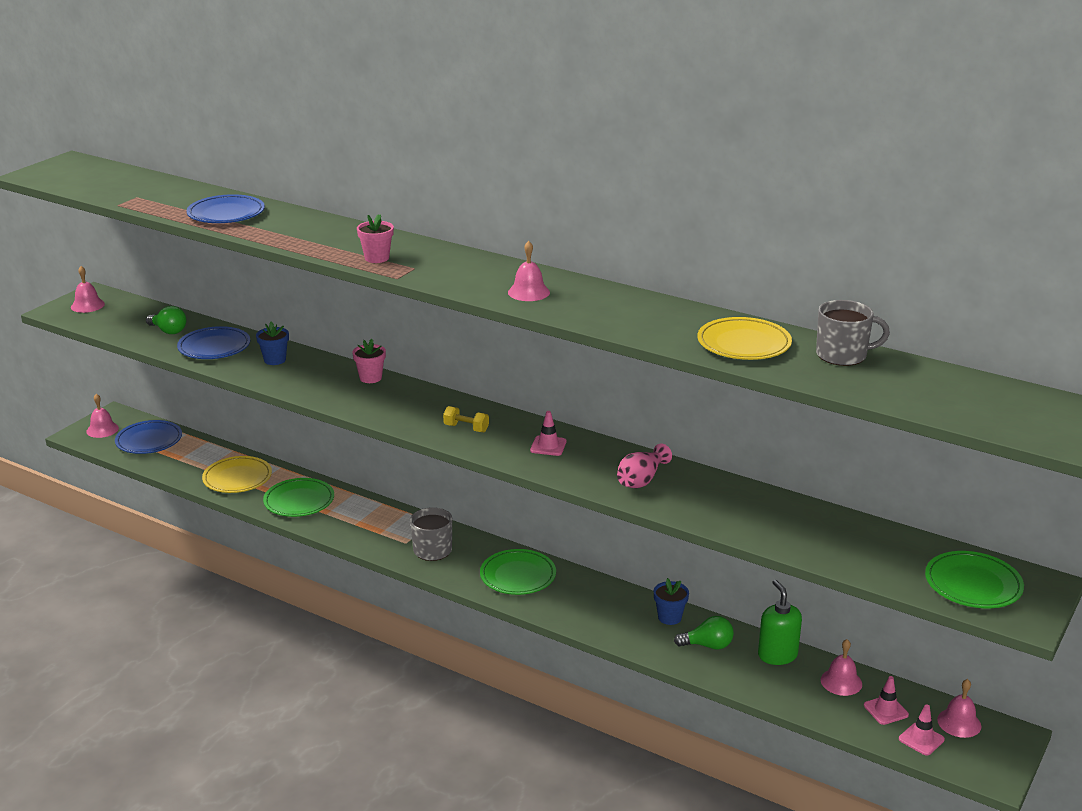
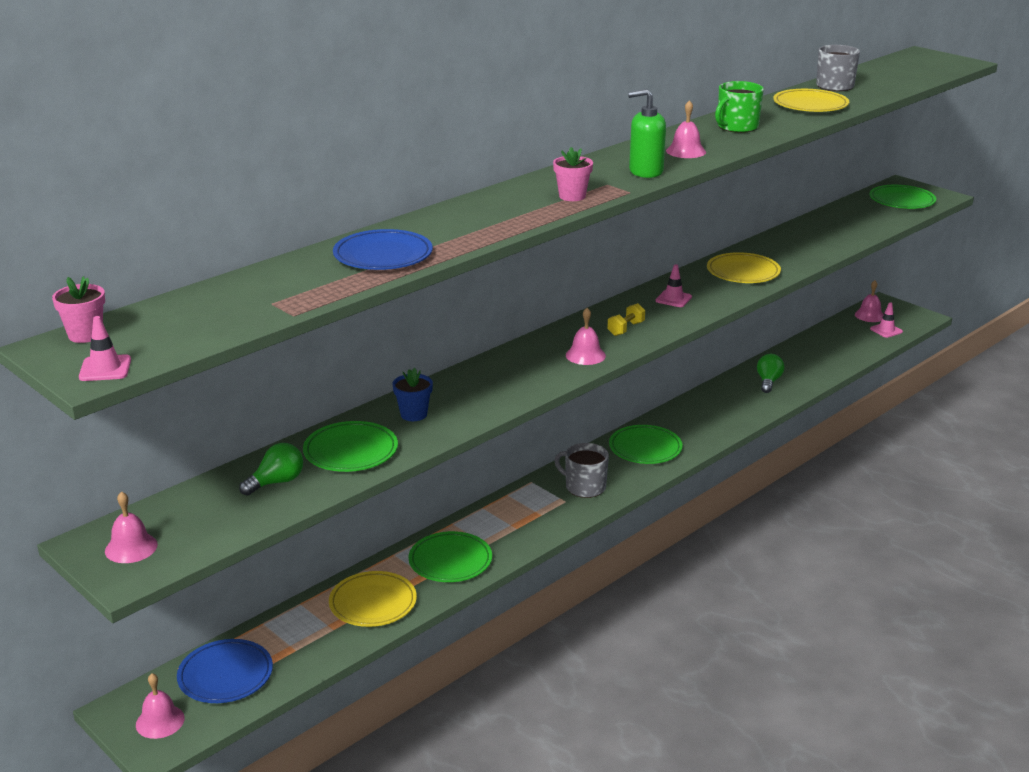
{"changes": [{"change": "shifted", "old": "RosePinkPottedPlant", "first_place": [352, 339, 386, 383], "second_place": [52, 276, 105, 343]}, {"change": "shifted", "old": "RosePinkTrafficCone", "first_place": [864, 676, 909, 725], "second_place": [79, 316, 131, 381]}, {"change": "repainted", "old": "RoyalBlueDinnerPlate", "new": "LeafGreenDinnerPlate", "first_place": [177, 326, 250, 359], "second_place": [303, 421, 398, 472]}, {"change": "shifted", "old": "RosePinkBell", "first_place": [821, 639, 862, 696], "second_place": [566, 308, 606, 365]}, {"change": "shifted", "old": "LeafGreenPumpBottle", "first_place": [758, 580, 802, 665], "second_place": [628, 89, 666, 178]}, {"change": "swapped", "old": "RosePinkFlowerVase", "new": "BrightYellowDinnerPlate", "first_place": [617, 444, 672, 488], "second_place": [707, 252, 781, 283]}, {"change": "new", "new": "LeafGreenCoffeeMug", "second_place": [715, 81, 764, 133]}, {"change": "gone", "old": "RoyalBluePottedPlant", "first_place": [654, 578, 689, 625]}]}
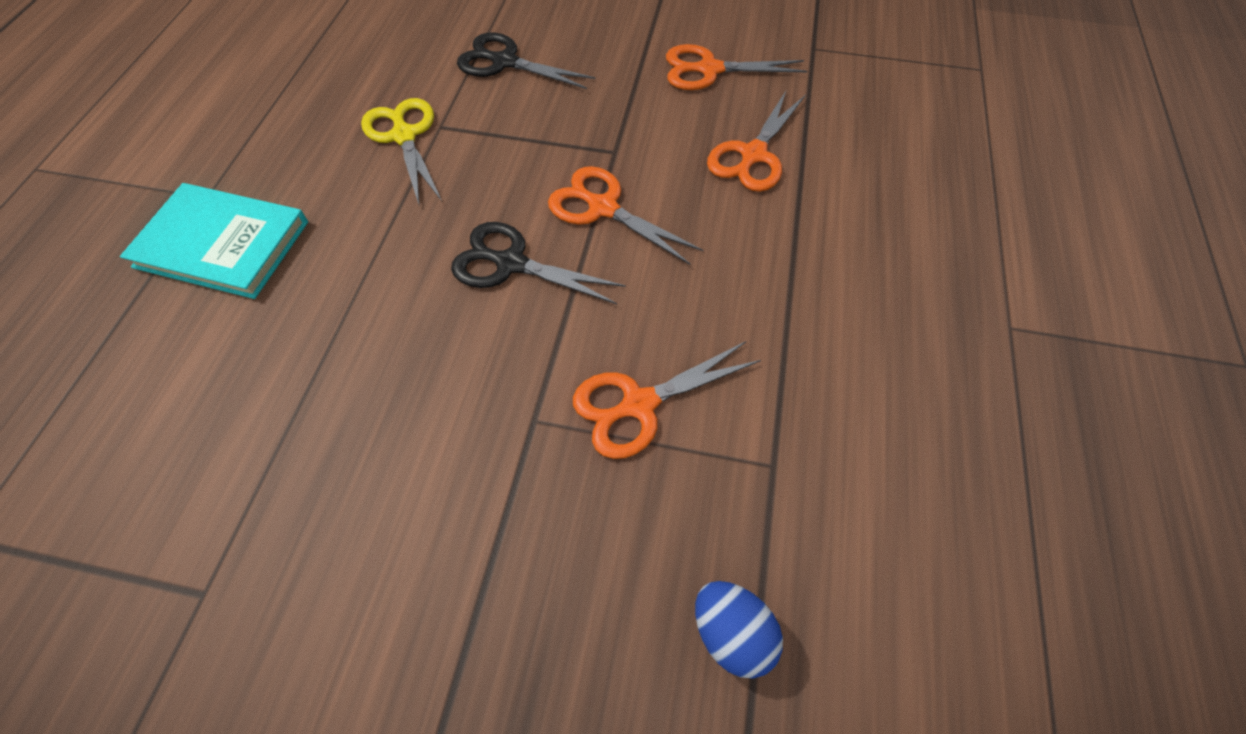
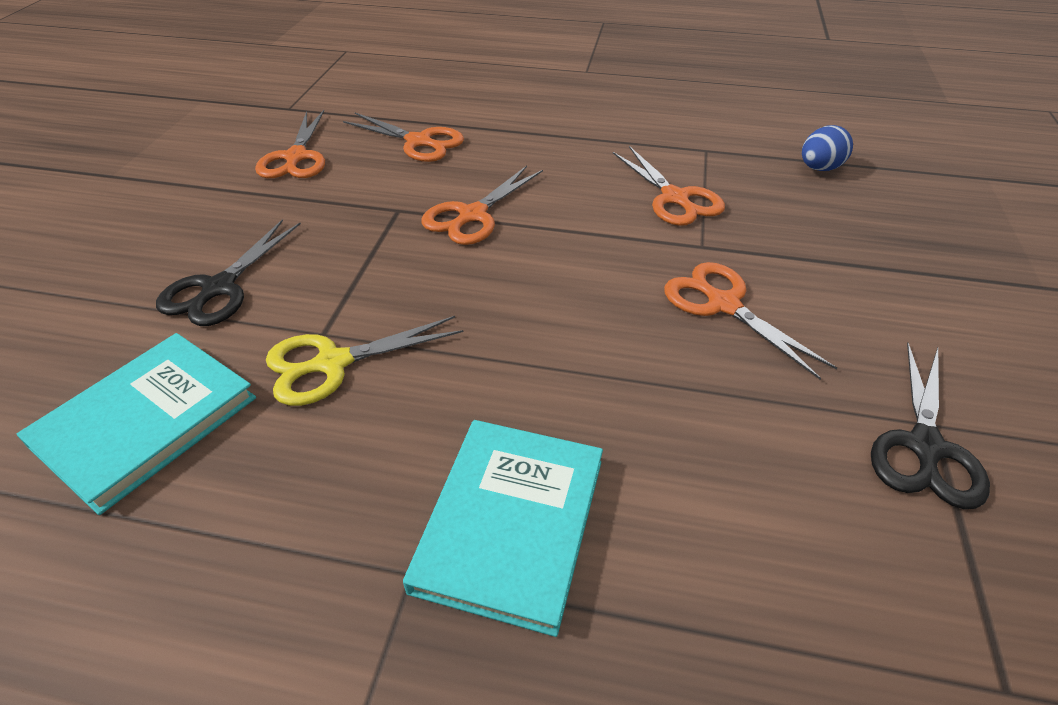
{"changes": [{"change": "new", "new": "AquaHardcover", "second_place": [17, 333, 256, 515]}, {"change": "new", "new": "OrangeColouredPairOfScissors", "second_place": [664, 262, 837, 379]}, {"change": "shifted", "old": "JetBlackPairOfScissors", "first_place": [451, 222, 626, 304], "second_place": [871, 343, 990, 509]}]}
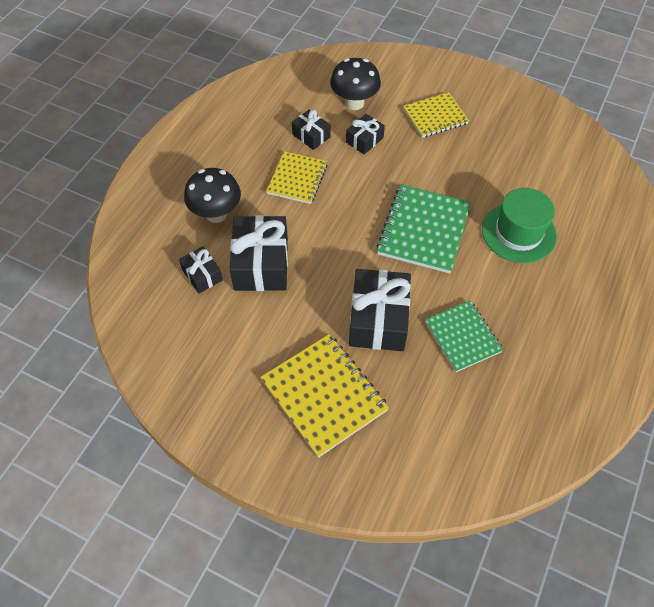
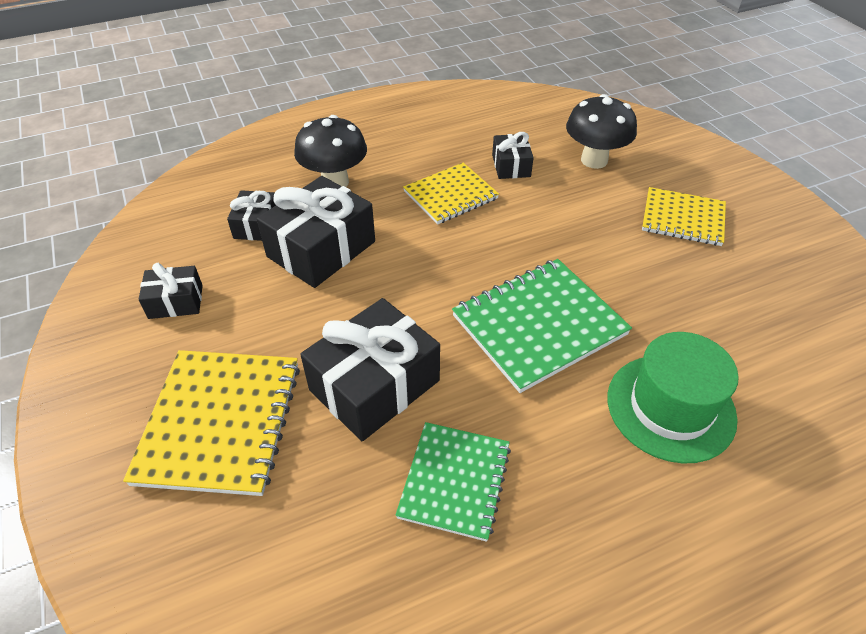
{"changes": [{"change": "shifted", "old": "JetBlackGift", "first_place": [346, 114, 385, 154], "second_place": [139, 263, 203, 319]}]}
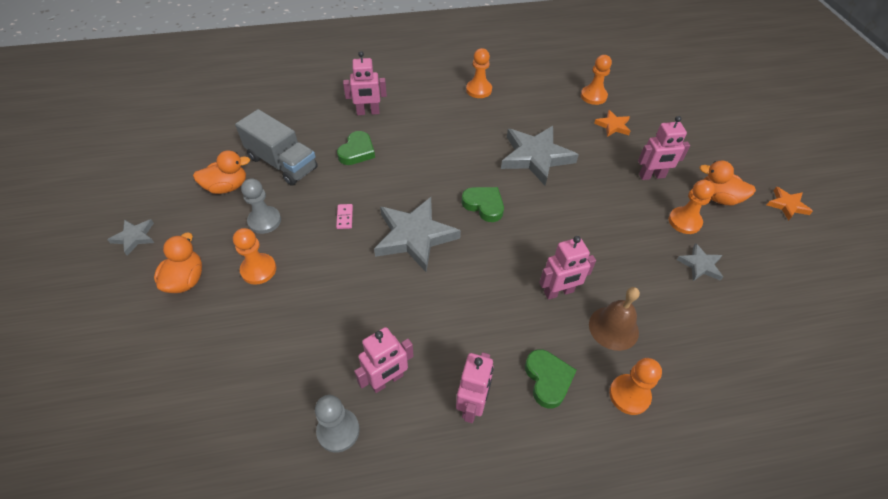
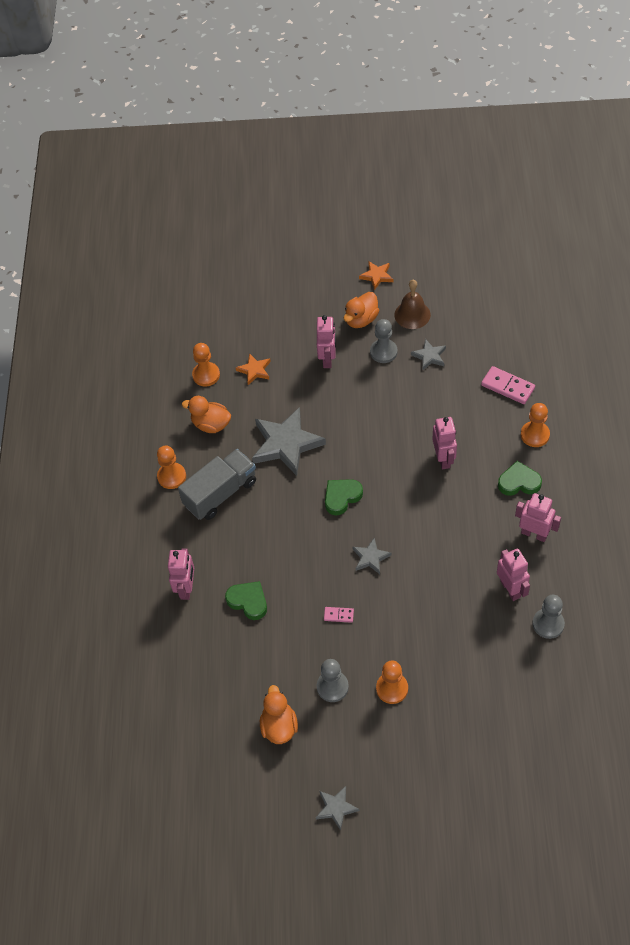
{"changes": [{"change": "shifted", "old": "AshGreyToyTruck", "first_place": [235, 109, 318, 186], "second_place": [178, 449, 256, 520]}, {"change": "shifted", "old": "OrangeColouredToyDuck", "first_place": [154, 233, 202, 293], "second_place": [182, 396, 231, 433]}, {"change": "scaled", "old": "AshGreyStar", "first_place": [374, 197, 461, 272], "second_place": [352, 538, 391, 574], "factor": 0.5}, {"change": "repainted", "old": "OrangeColouredGamePawn", "new": "AshGreyGamePawn", "first_place": [669, 180, 715, 234], "second_place": [370, 319, 398, 363]}, {"change": "shifted", "old": "BrownBell", "first_place": [589, 287, 640, 351], "second_place": [394, 280, 431, 329]}, {"change": "new", "new": "RosePinkDomino", "second_place": [481, 366, 535, 404]}]}
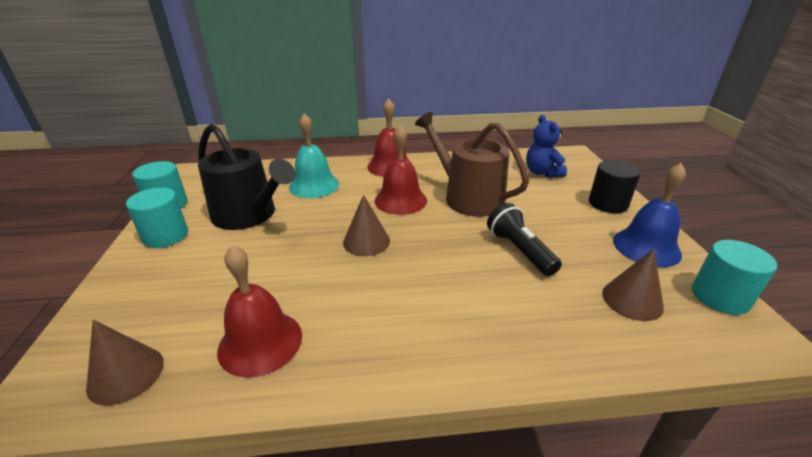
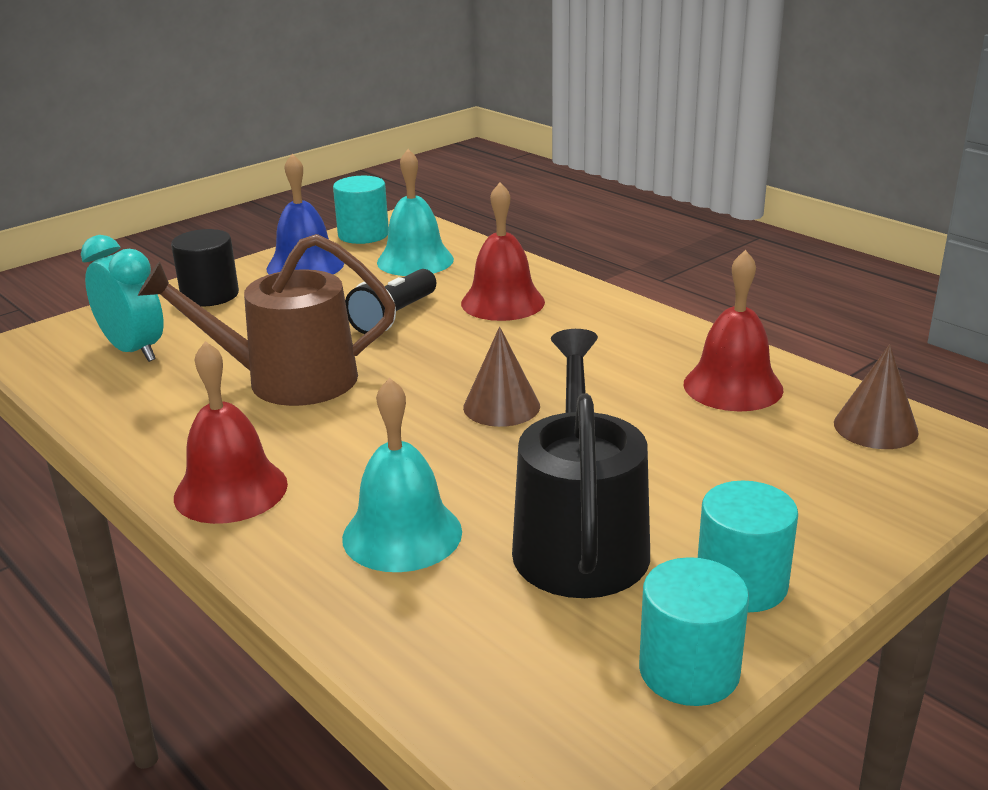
{"changes": [{"change": "swapped", "old": "RoyalBlueTeddyBear", "new": "AquaAlarmClock", "first_place": [526, 115, 567, 177], "second_place": [81, 235, 164, 362]}, {"change": "rotated", "old": "BrownSprinklingCan", "first_place": [415, 112, 529, 217], "second_place": [138, 234, 395, 406], "degrees": 75}, {"change": "swapped", "old": "BrownConeShape", "new": "AquaBell", "first_place": [602, 249, 664, 321], "second_place": [377, 149, 454, 276]}, {"change": "shifted", "old": "RedBell", "first_place": [375, 125, 427, 215], "second_place": [461, 182, 545, 321]}]}
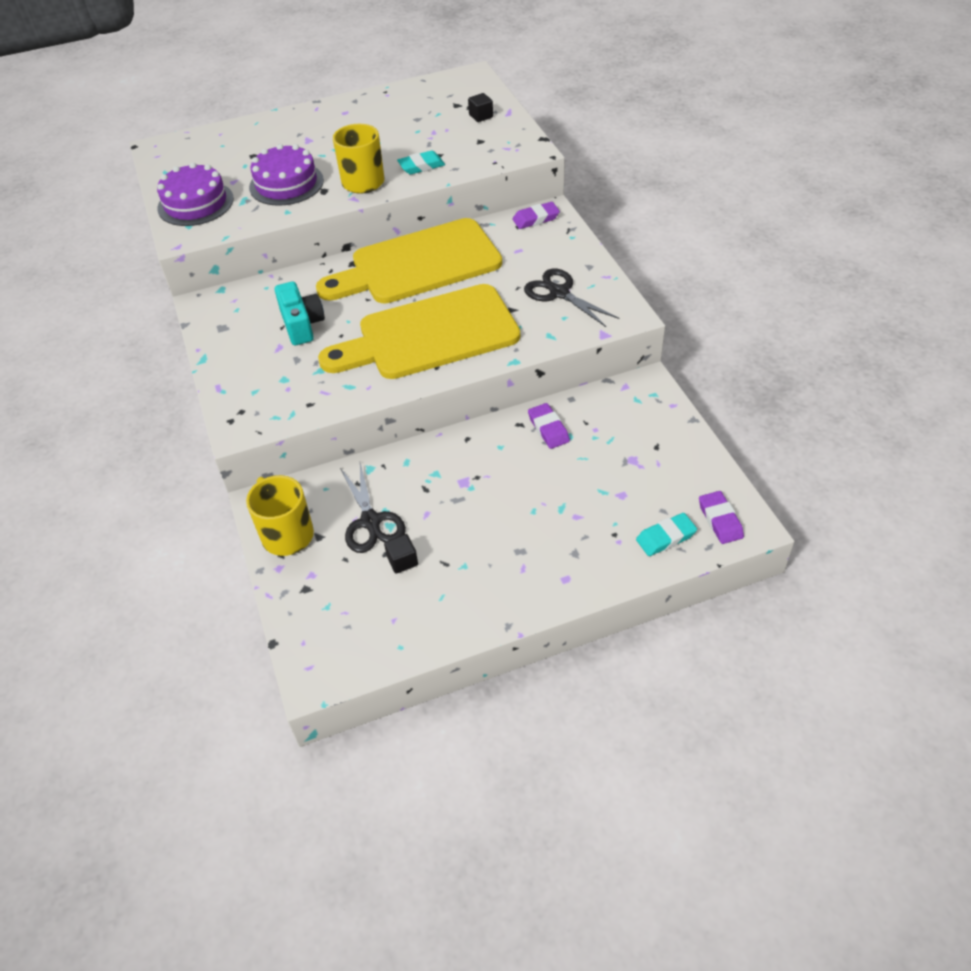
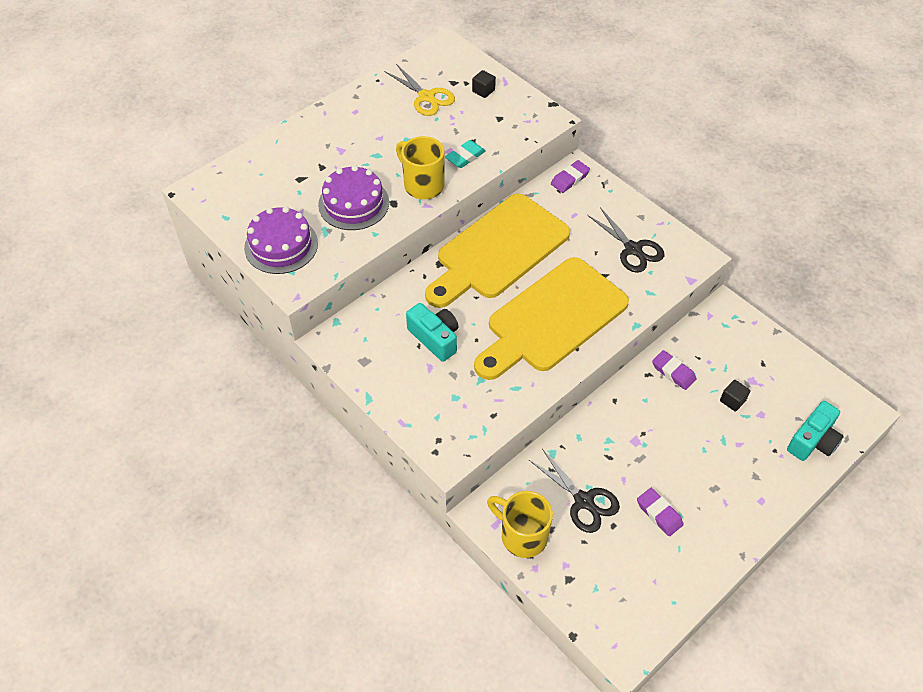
{"changes": [{"change": "new", "new": "BrightYellowPairOfScissors", "second_place": [385, 64, 455, 116]}, {"change": "rotated", "old": "JetBlackPairOfScissors", "first_place": [524, 269, 619, 327], "second_place": [587, 207, 664, 273], "degrees": -150}, {"change": "shifted", "old": "VioletEraser", "first_place": [699, 491, 744, 544], "second_place": [637, 488, 684, 536]}, {"change": "shifted", "old": "JetBlackCube", "first_place": [384, 534, 418, 574], "second_place": [720, 380, 750, 411]}, {"change": "swapped", "old": "AquaEraser", "new": "AquaCompactCamera", "first_place": [636, 513, 697, 556], "second_place": [787, 401, 844, 461]}]}
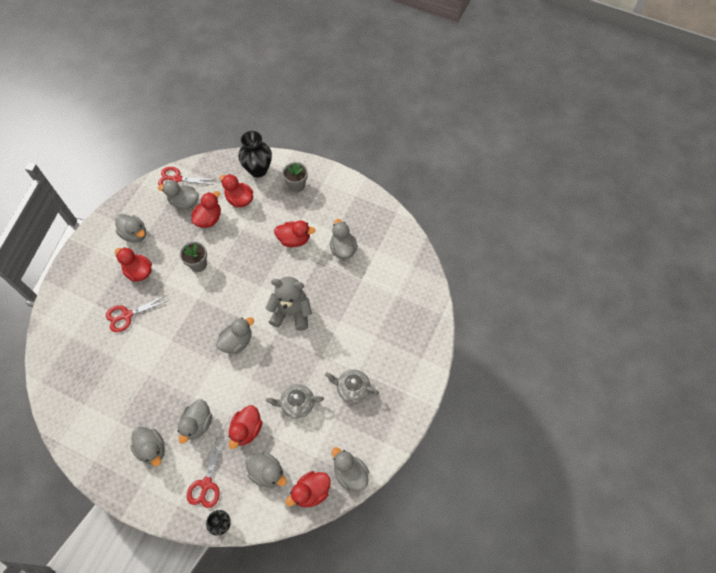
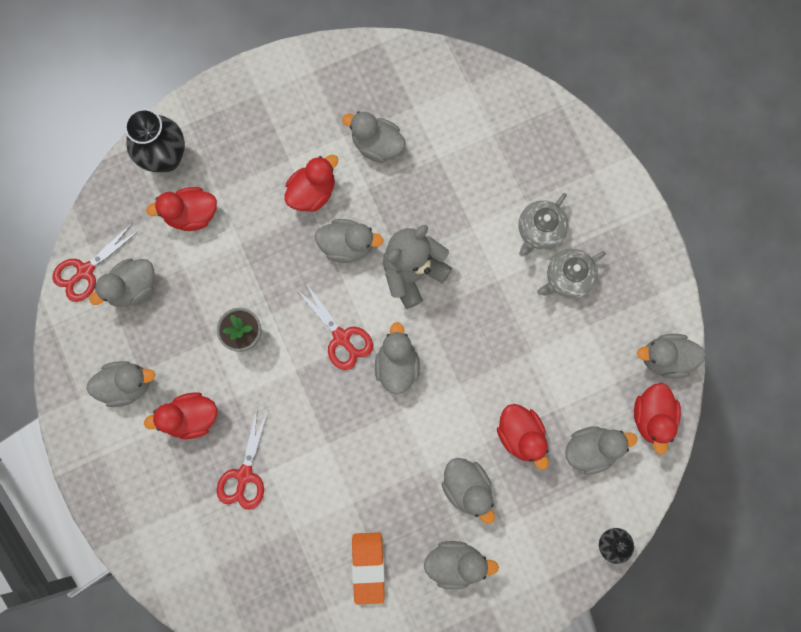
{"changes": [{"change": "shifted", "old": "RedPairOfScissors", "first_place": [187, 436, 224, 508], "second_place": [297, 283, 373, 370]}, {"change": "new", "new": "AshGreyToyDuck", "second_place": [315, 219, 384, 263]}, {"change": "new", "new": "OrangeColouredEraser", "second_place": [352, 532, 385, 605]}, {"change": "shifted", "old": "AshGreyChinaTeapot", "first_place": [266, 384, 324, 418], "second_place": [518, 193, 569, 257]}, {"change": "gone", "old": "RedToyDuck", "first_place": [191, 191, 221, 228]}, {"change": "gone", "old": "AshGreyPottedPlant", "first_place": [283, 162, 308, 192]}]}
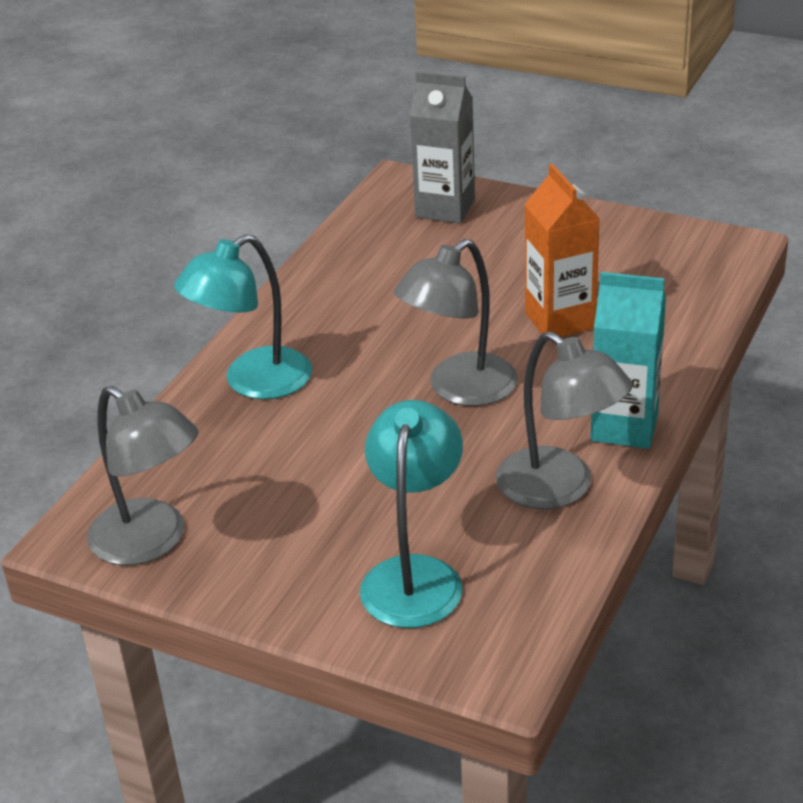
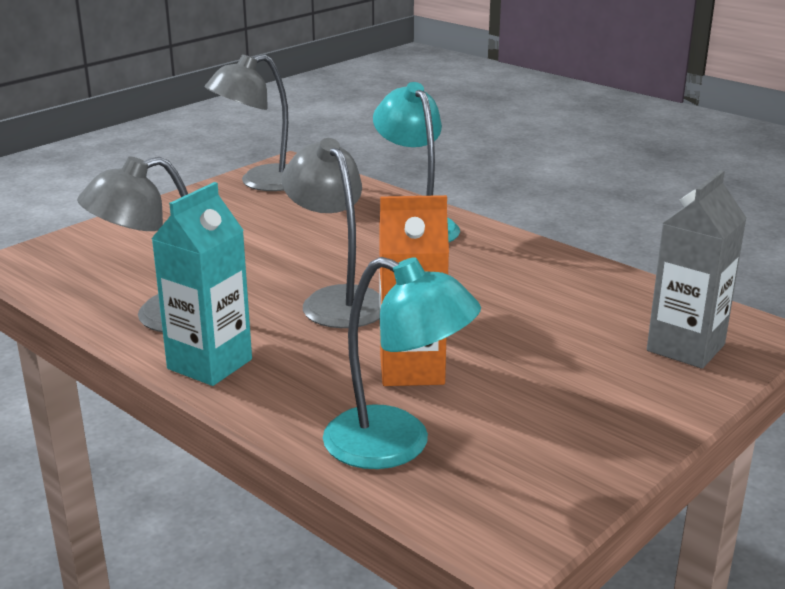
{"changes": [{"change": "shifted", "old": "AquaLamp", "first_place": [360, 400, 463, 628], "second_place": [323, 257, 481, 469]}]}
